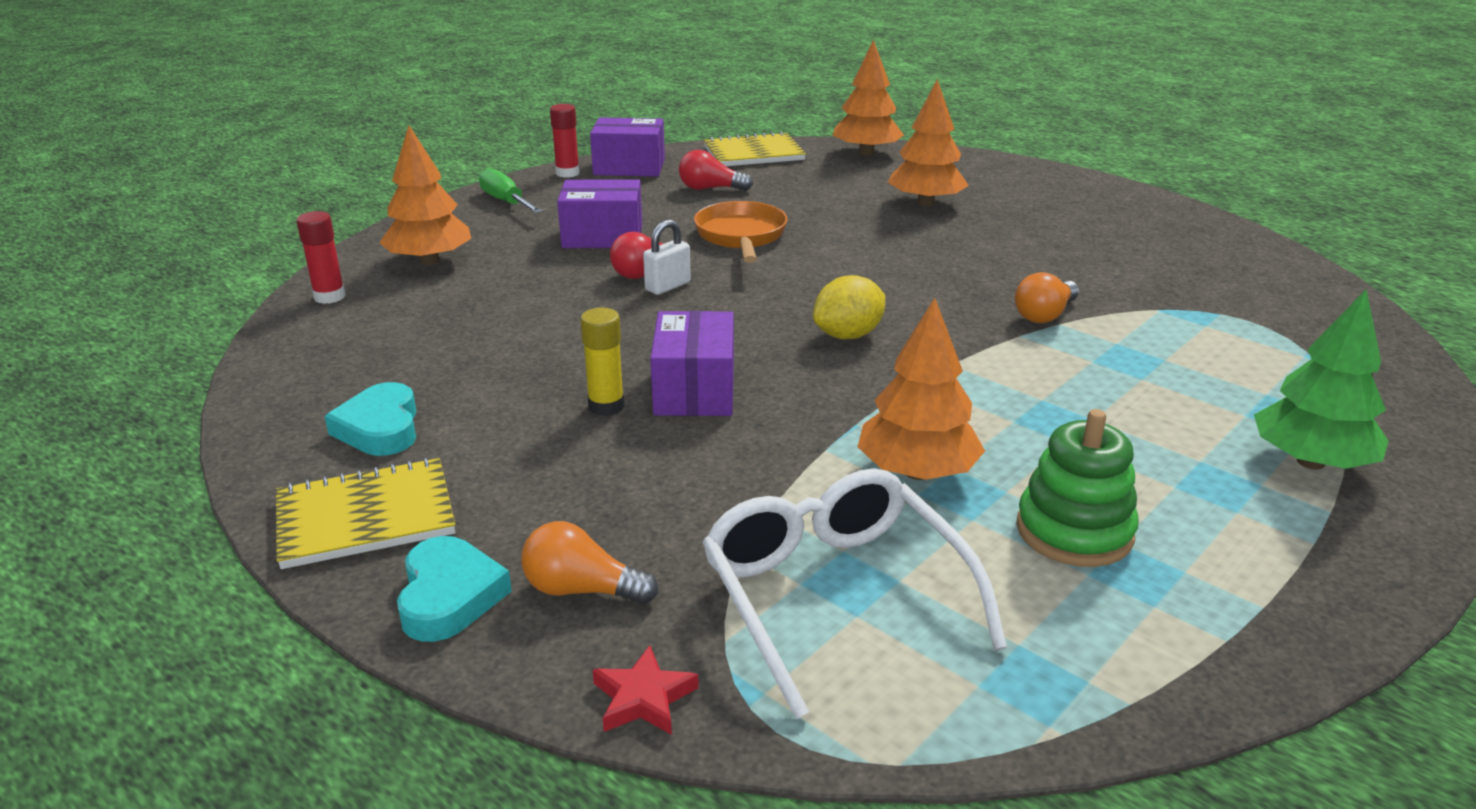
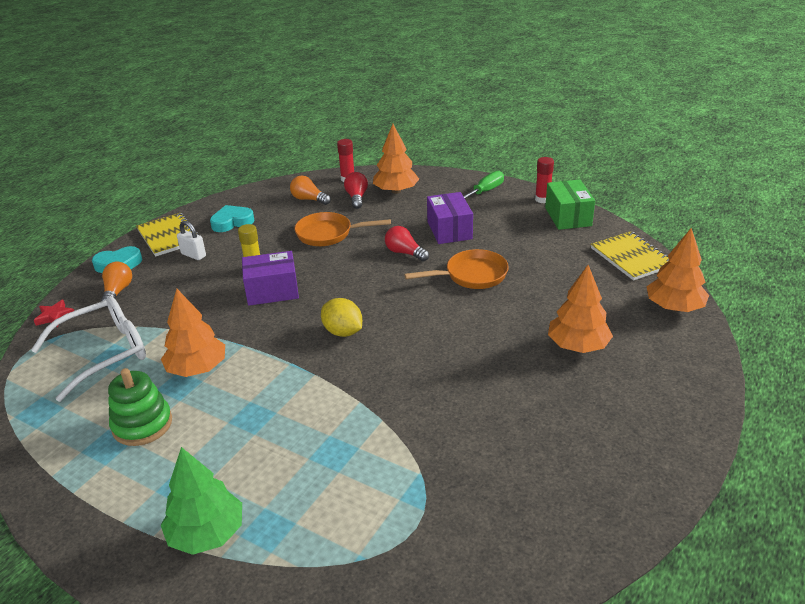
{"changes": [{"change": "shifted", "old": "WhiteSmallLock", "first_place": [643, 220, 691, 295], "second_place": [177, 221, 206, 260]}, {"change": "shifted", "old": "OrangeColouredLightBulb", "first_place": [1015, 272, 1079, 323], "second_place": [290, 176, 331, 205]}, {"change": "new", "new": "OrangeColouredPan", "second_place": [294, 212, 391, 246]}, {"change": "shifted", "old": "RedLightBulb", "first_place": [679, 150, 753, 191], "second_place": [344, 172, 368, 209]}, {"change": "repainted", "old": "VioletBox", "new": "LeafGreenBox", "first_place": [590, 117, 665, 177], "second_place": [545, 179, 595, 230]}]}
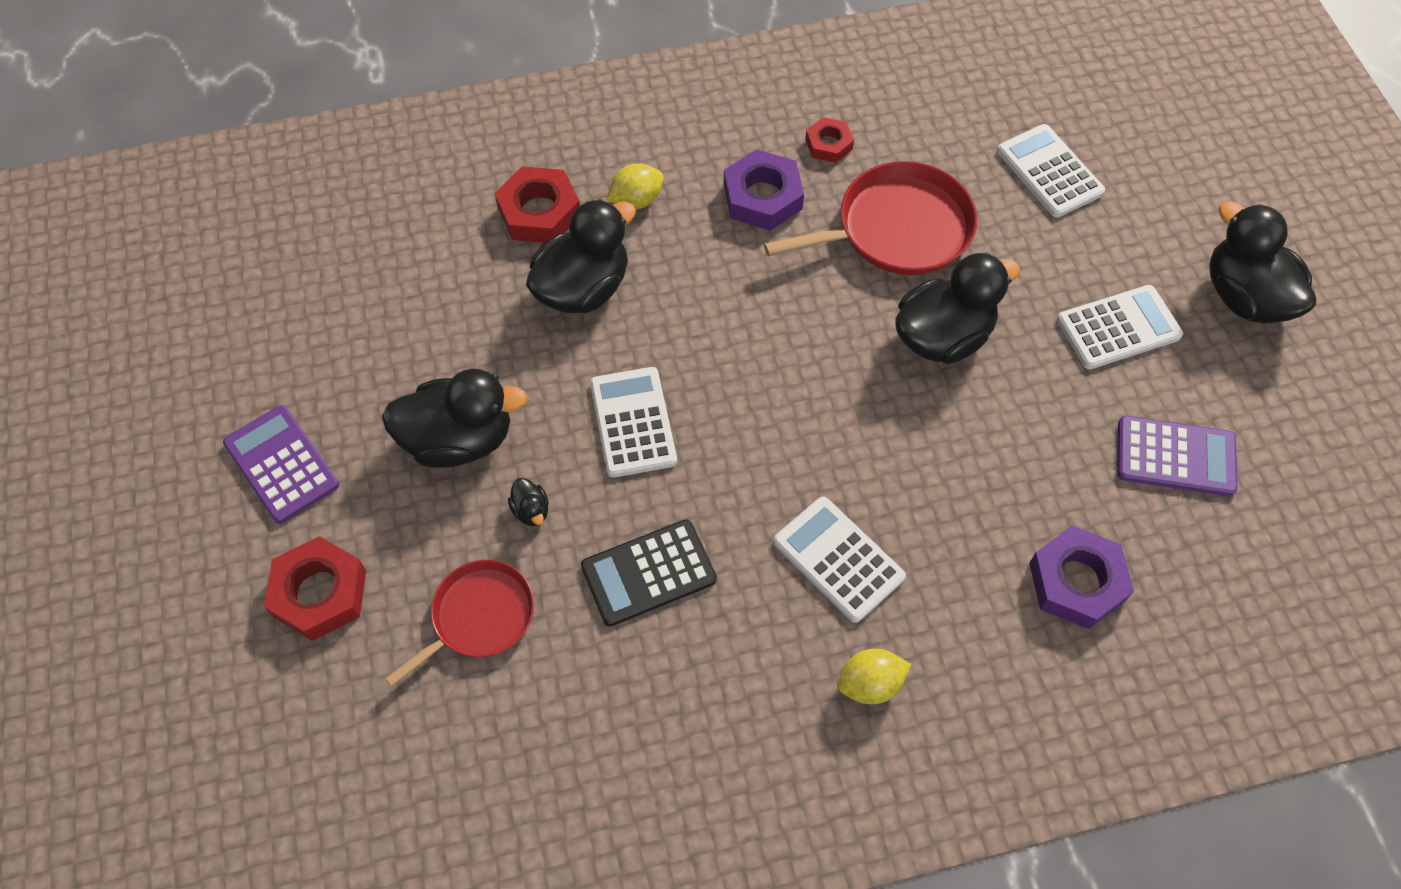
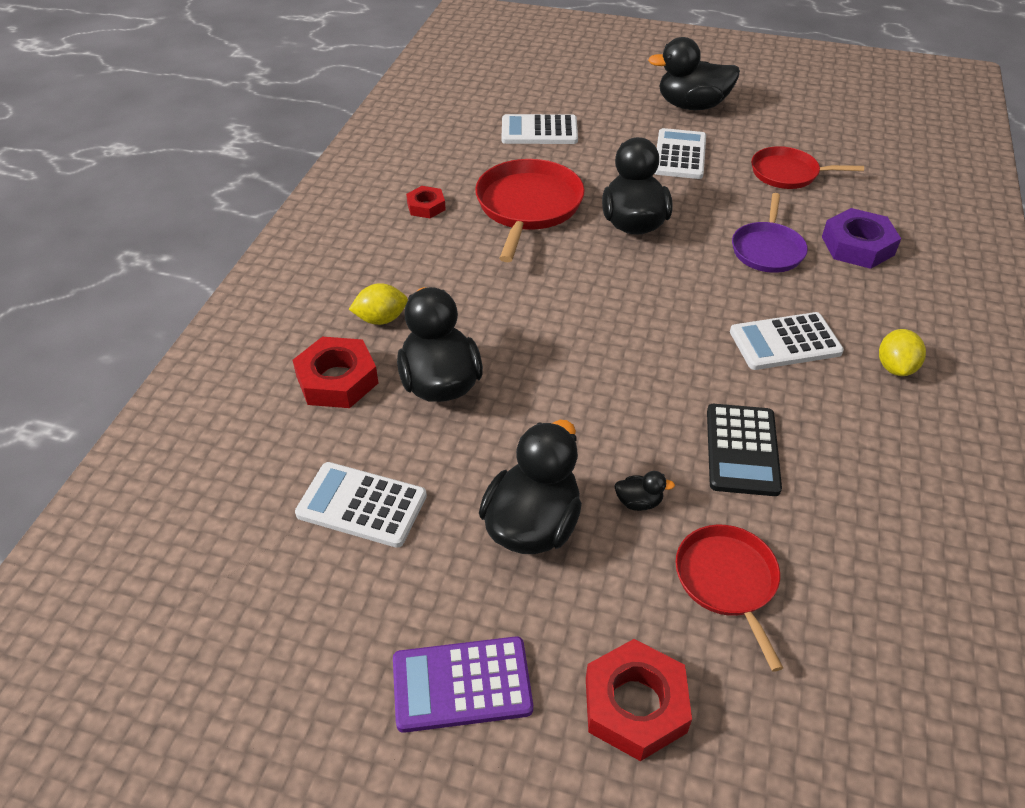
{"changes": [{"change": "shifted", "old": "WhitePocketCalculator", "first_place": [590, 367, 677, 478], "second_place": [295, 462, 427, 548]}, {"change": "rotated", "old": "BrightYellowToyLemon", "first_place": [607, 163, 664, 209], "second_place": [349, 283, 408, 325], "degrees": 75}, {"change": "new", "new": "VioletPan", "second_place": [732, 193, 808, 273]}, {"change": "swapped", "old": "VioletPocketCalculator", "new": "RedPan", "first_place": [1117, 416, 1238, 496], "second_place": [751, 146, 864, 189]}, {"change": "gone", "old": "VioletHexNut", "first_place": [723, 149, 804, 231]}]}
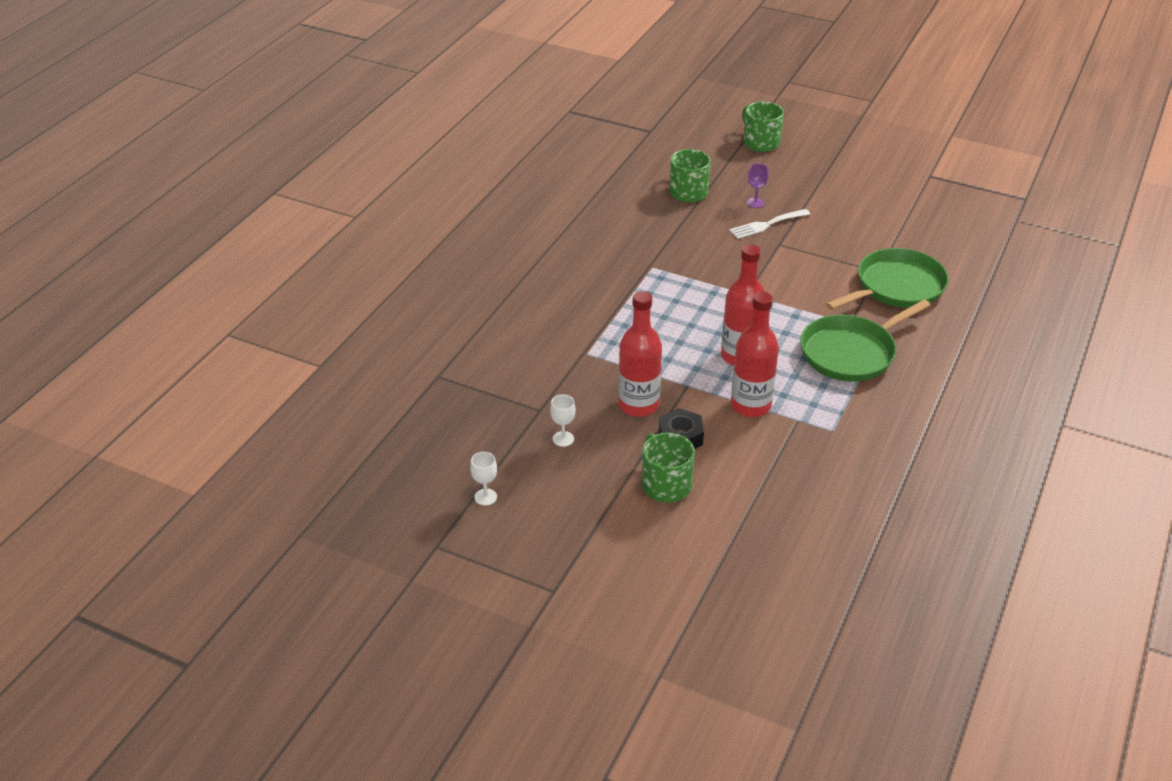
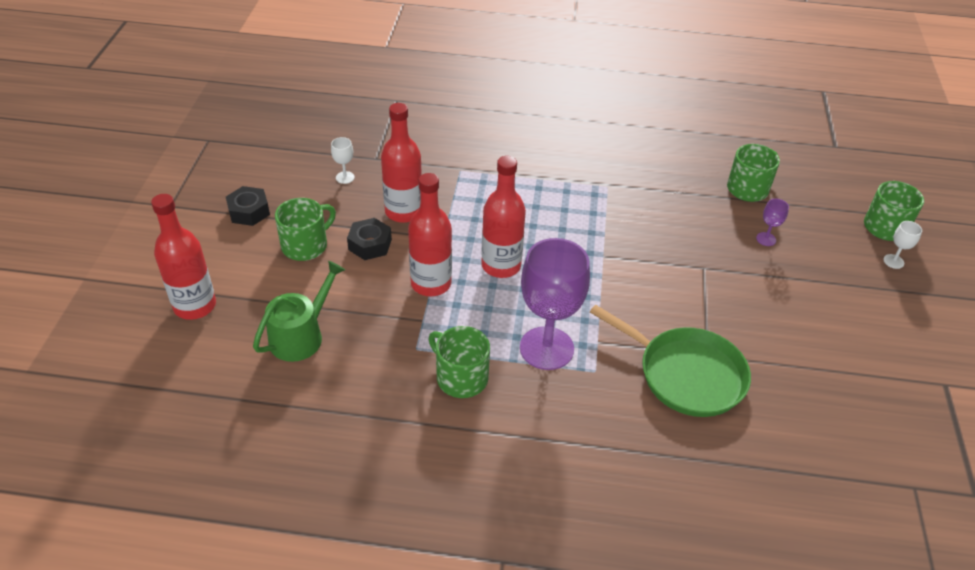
{"changes": [{"change": "new", "new": "RedBottle", "second_place": [151, 194, 216, 320]}, {"change": "new", "new": "JetBlackHexNut", "second_place": [226, 186, 270, 226]}, {"change": "new", "new": "LeafGreenSprinklingCan", "second_place": [253, 261, 345, 362]}, {"change": "new", "new": "LeafGreenCoffeeMug", "second_place": [428, 326, 490, 398]}, {"change": "swapped", "old": "LeafGreenPan", "new": "VioletGoblet", "first_place": [800, 299, 931, 382], "second_place": [520, 238, 590, 370]}, {"change": "shifted", "old": "WhiteGoblet", "first_place": [470, 452, 497, 506], "second_place": [883, 221, 922, 269]}, {"change": "gone", "old": "WhiteTableFork", "first_place": [729, 209, 810, 239]}]}
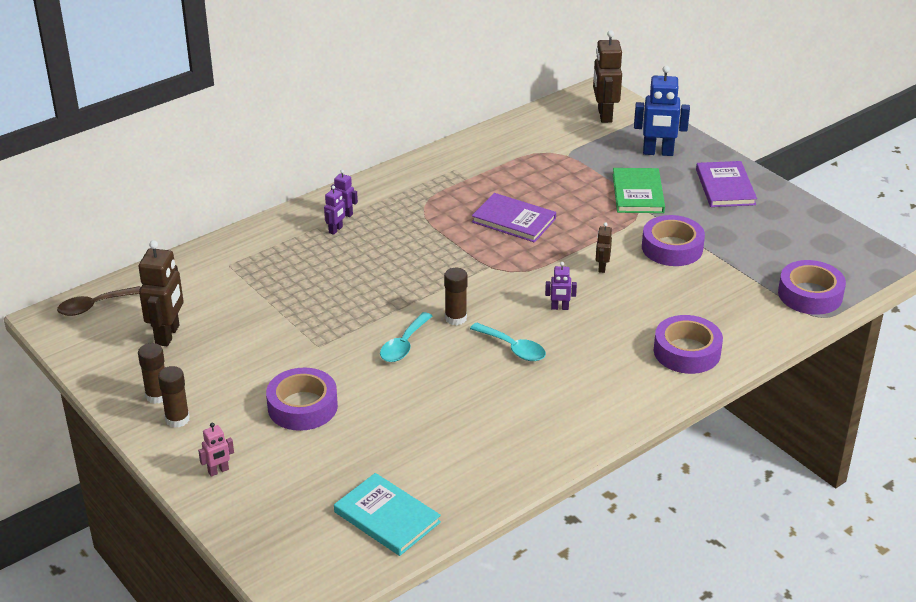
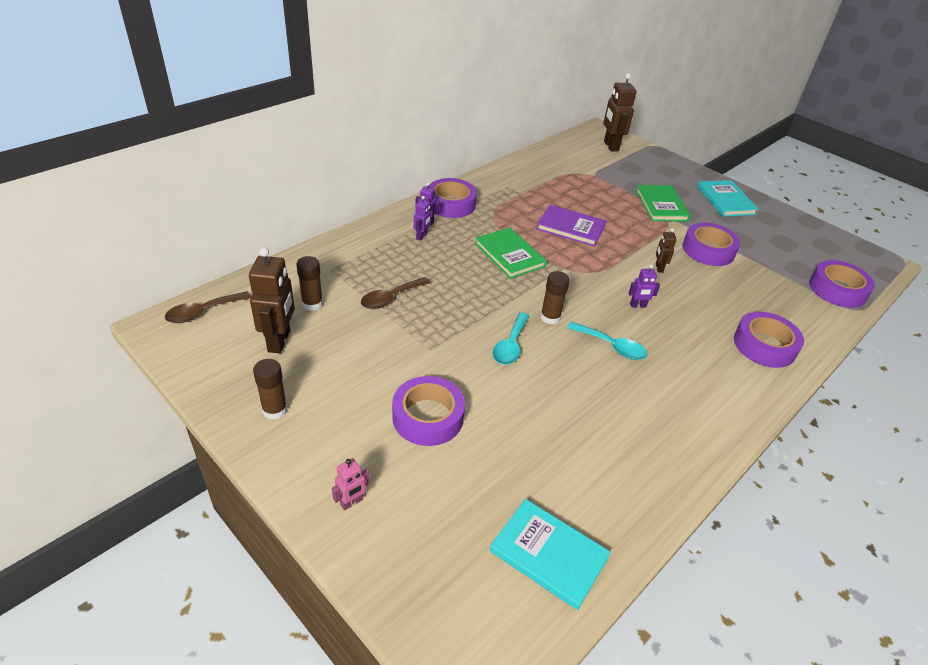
{"changes": [{"change": "shifted", "old": "BrownGlue", "first_place": [158, 366, 190, 428], "second_place": [296, 256, 323, 311]}, {"change": "new", "new": "BrownTeaspoon", "second_place": [361, 277, 431, 309]}, {"change": "new", "new": "VioletRollOfTape", "second_place": [428, 178, 477, 218]}, {"change": "new", "new": "LeafGreenHardcover", "second_place": [475, 228, 547, 279]}, {"change": "repainted", "old": "VioletHardcover", "new": "AquaHardcover", "first_place": [696, 161, 757, 207], "second_place": [698, 180, 759, 217]}, {"change": "gone", "old": "RoyalBlueRobotFigure", "first_place": [634, 66, 690, 156]}]}
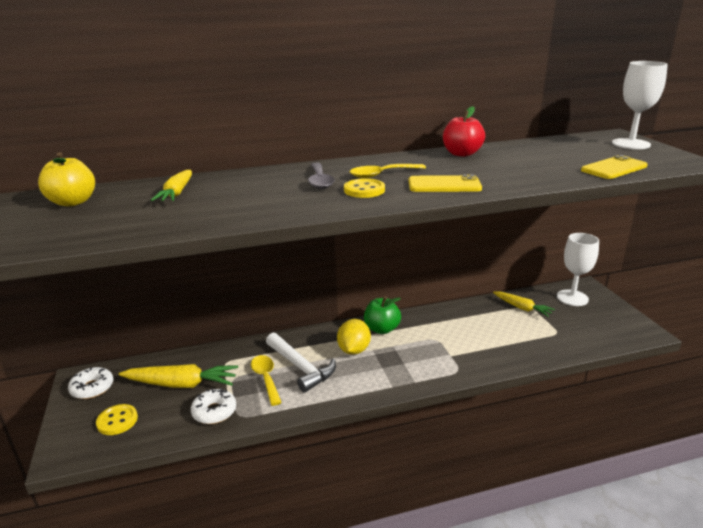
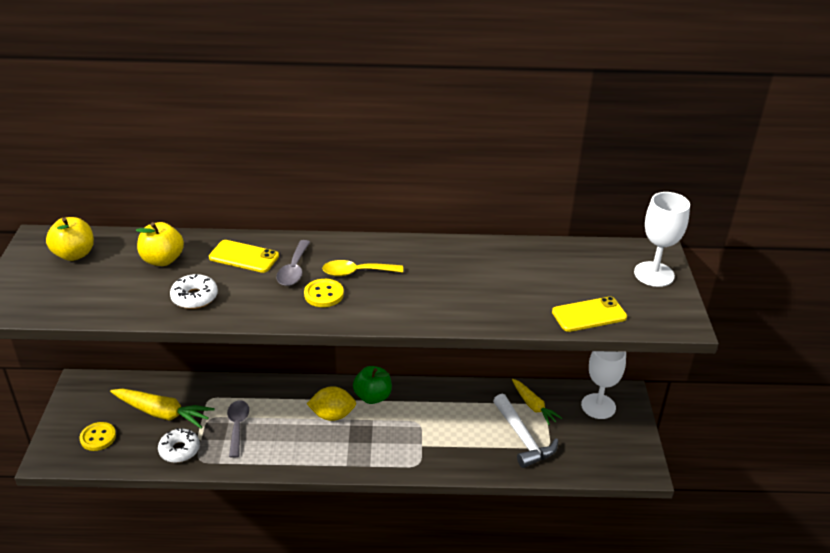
{"changes": [{"change": "swapped", "old": "BrightYellowToyCarrot", "new": "BrightYellowApple", "first_place": [151, 170, 192, 201], "second_place": [136, 222, 184, 266]}, {"change": "shifted", "old": "WhiteDonut", "first_place": [68, 367, 113, 399], "second_place": [170, 274, 218, 309]}, {"change": "shifted", "old": "BrightYellowSmartphone", "first_place": [409, 175, 482, 192], "second_place": [209, 240, 279, 273]}, {"change": "repainted", "old": "BrightYellowTeaspoon", "new": "AshGreyTeaspoon", "first_place": [251, 355, 282, 406], "second_place": [227, 400, 249, 458]}, {"change": "rotated", "old": "BrightYellowToyLemon", "first_place": [337, 319, 371, 355], "second_place": [307, 386, 356, 421], "degrees": 60}, {"change": "shifted", "old": "WhiteHammer", "first_place": [266, 333, 336, 393], "second_place": [493, 394, 558, 468]}, {"change": "gone", "old": "RedApple", "first_place": [443, 106, 485, 157]}]}
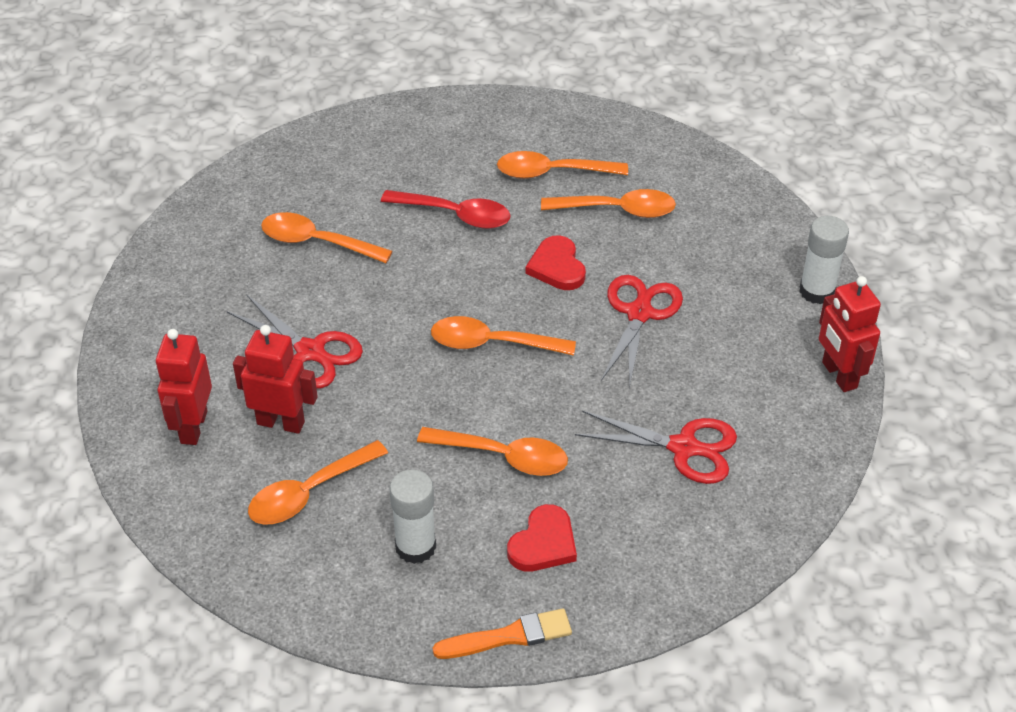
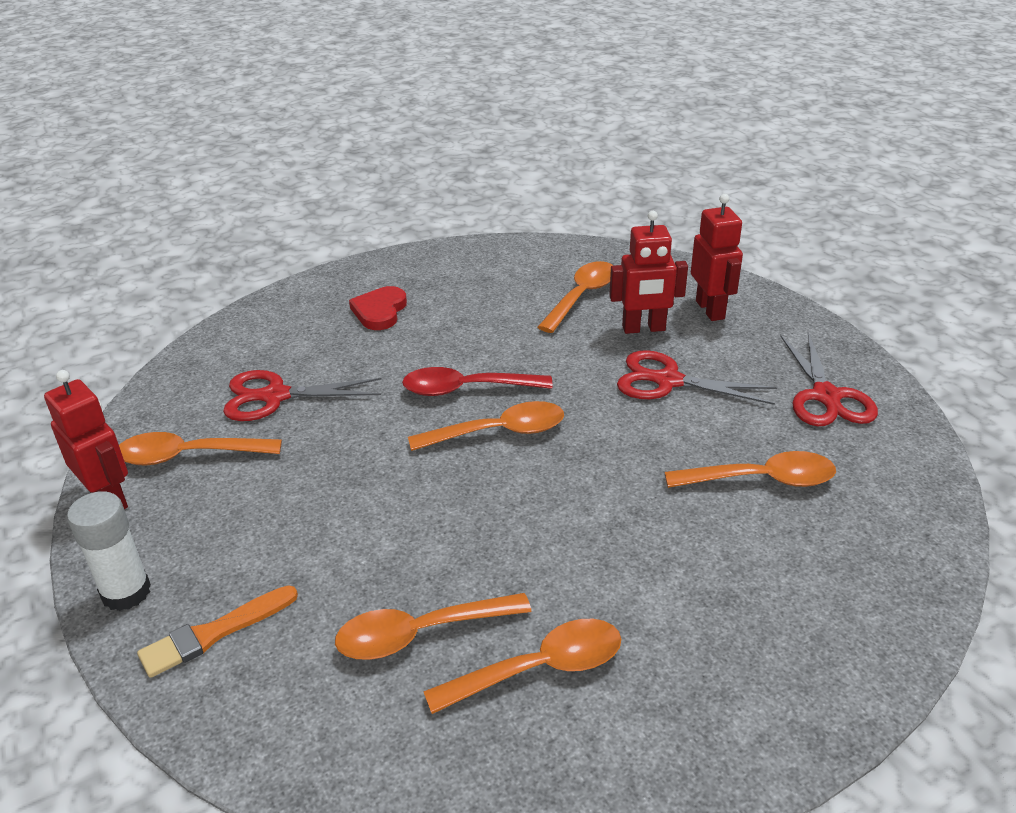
{"changes": [{"change": "shifted", "old": "OrangeColouredTeaspoon", "first_place": [417, 427, 568, 476], "second_place": [119, 432, 282, 465]}, {"change": "shifted", "old": "OrangeColouredPaintBrush", "first_place": [433, 608, 572, 659], "second_place": [137, 585, 298, 678]}, {"change": "shifted", "old": "RedTeaspoon", "first_place": [381, 190, 510, 229], "second_place": [402, 367, 552, 396]}, {"change": "shifted", "old": "RedPairOfScissors", "first_place": [601, 275, 683, 388], "second_place": [780, 333, 878, 426]}, {"change": "gone", "old": "WhiteGlue", "first_place": [389, 470, 436, 564]}, {"change": "gone", "old": "RedHeart", "first_place": [526, 235, 586, 290]}]}
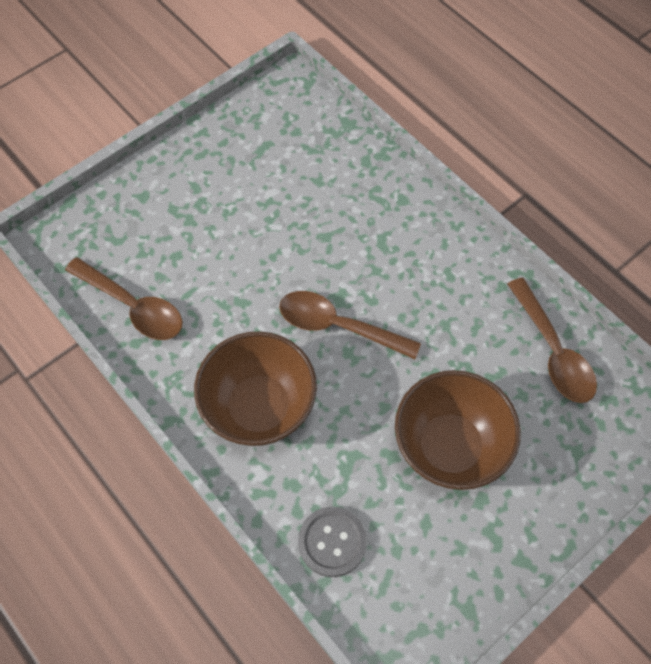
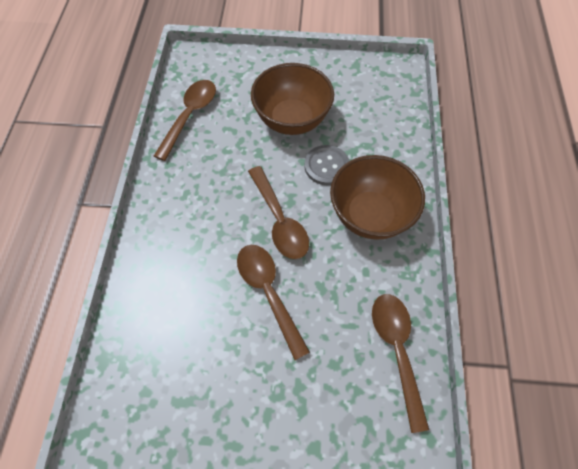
{"changes": [{"change": "new", "new": "BrownTeaspoon", "second_place": [237, 245, 310, 360]}, {"change": "shifted", "old": "AshGreySewingButton", "first_place": [298, 507, 367, 577], "second_place": [304, 145, 349, 185]}]}
